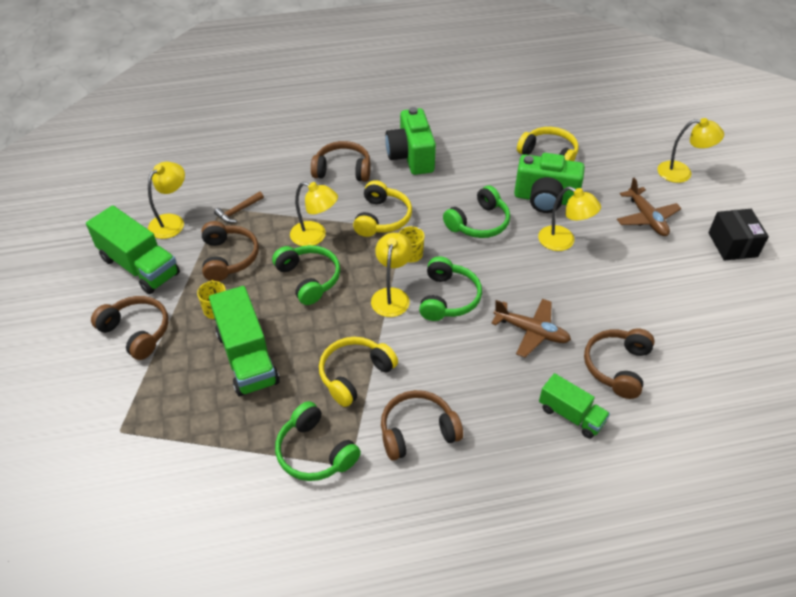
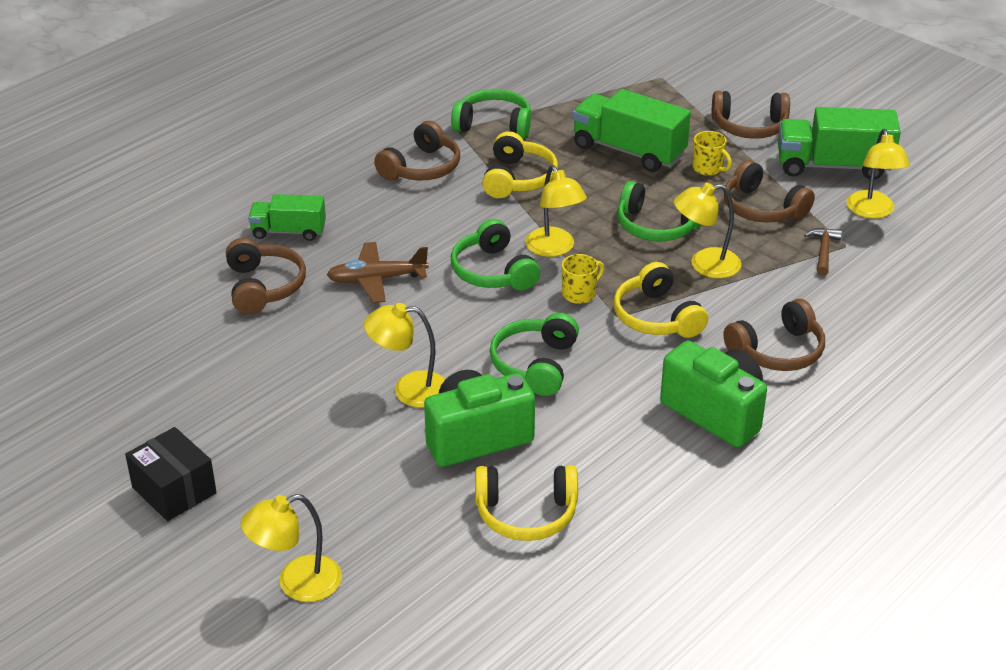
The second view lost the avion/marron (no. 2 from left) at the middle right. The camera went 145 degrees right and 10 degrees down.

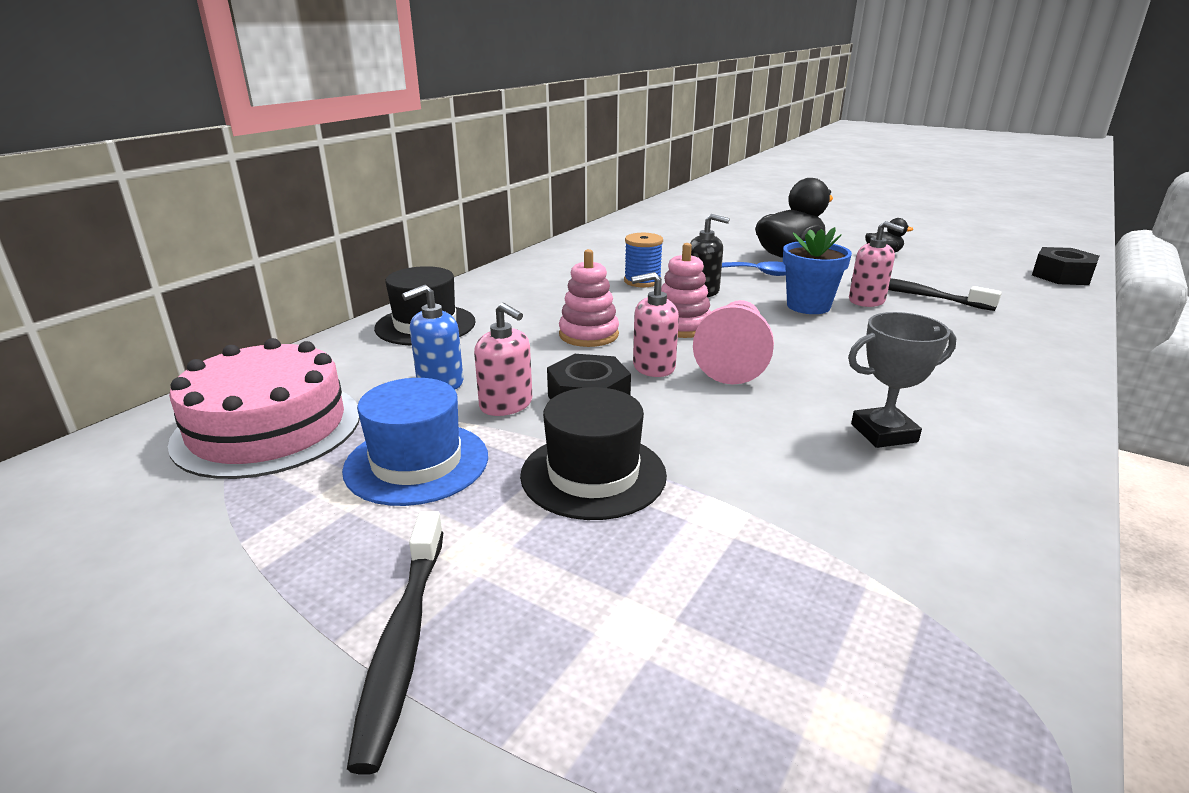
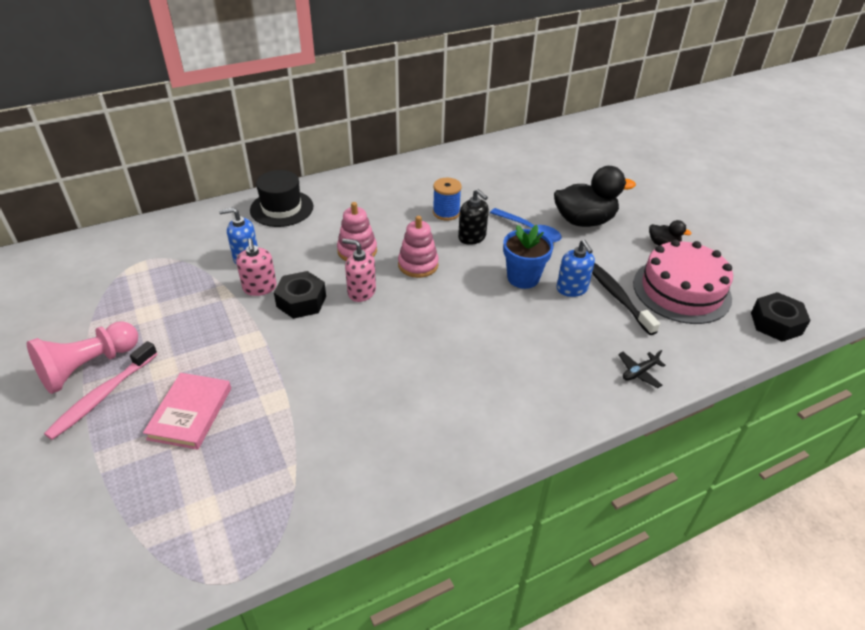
The pion/rose ended up elsewhere, having gone from the centre to the middle left. What was the brosse à dents/noir (no. 1 from left) at the bottom left turned into the brosse à dents/rose at the middle left. The second view gained the livre/rose at the middle left. What was the distributeur de savon/rose (no. 3 from left) at the top right turned into the distributeur de savon/bleu (no. 2 from left) at the centre. The second view gained the avion/noir at the middle right. The gâteau/rose ended up elsewhere, having gone from the middle left to the middle right. The second view lost the chapeau/bleu at the centre. The second view lost the chapeau/noir (no. 2 from left) at the centre. The second view lost the trophée/gris at the middle right. The camera went 30 degrees right and 15 degrees up.

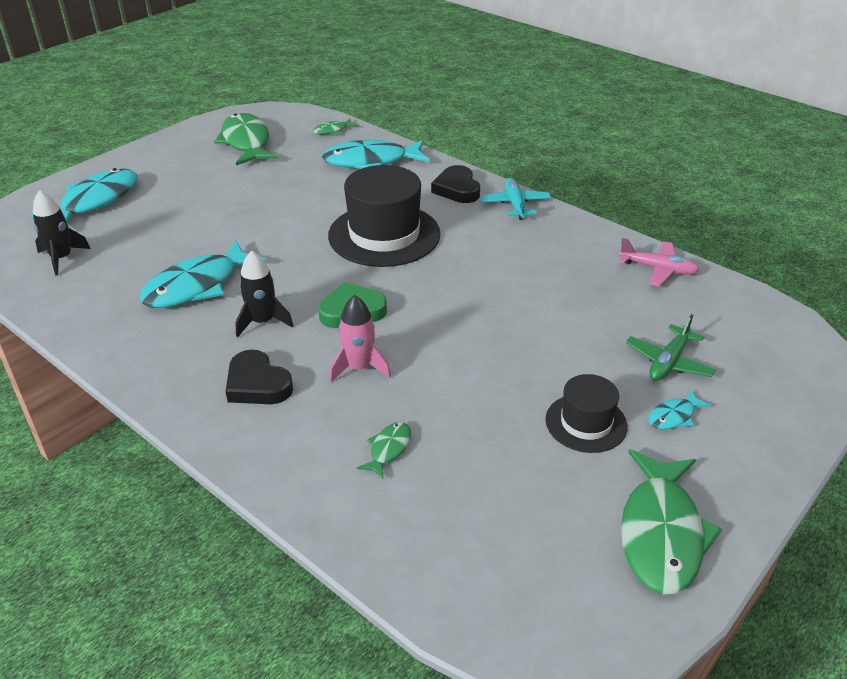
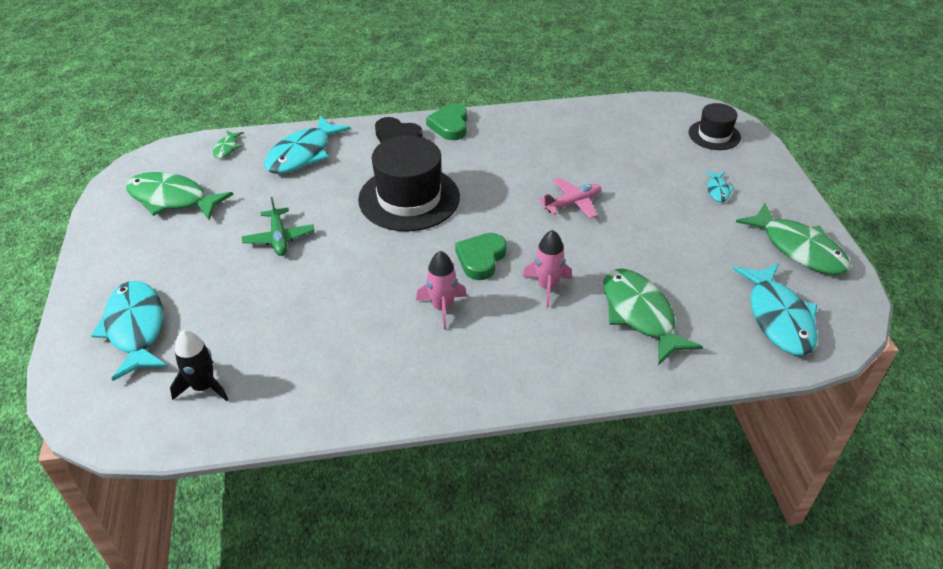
The avion/vert ended up elsewhere, having gone from the middle right to the middle left. What was the fusée/noir (no. 2 from left) at the middle left turned into the fusée/rose (no. 1 from left) at the centre. Where the avion/turquoise stood at the top centre, the cœur/vert (no. 1 from left) came to stand at the top centre. The avion/rose ended up elsewhere, having gone from the middle right to the centre. The size of the poisson/vert (no. 3 from left) at the centre changed by a factor of 2.18. The chapeau/noir (no. 2 from left) ended up elsewhere, having gone from the middle right to the top right. The poisson/turquoise (no. 2 from left in the first image) ended up elsewhere, having gone from the middle left to the middle right. The second view lost the cœur/noir (no. 1 from left) at the middle left. The camera went 50 degrees left and 5 degrees up.

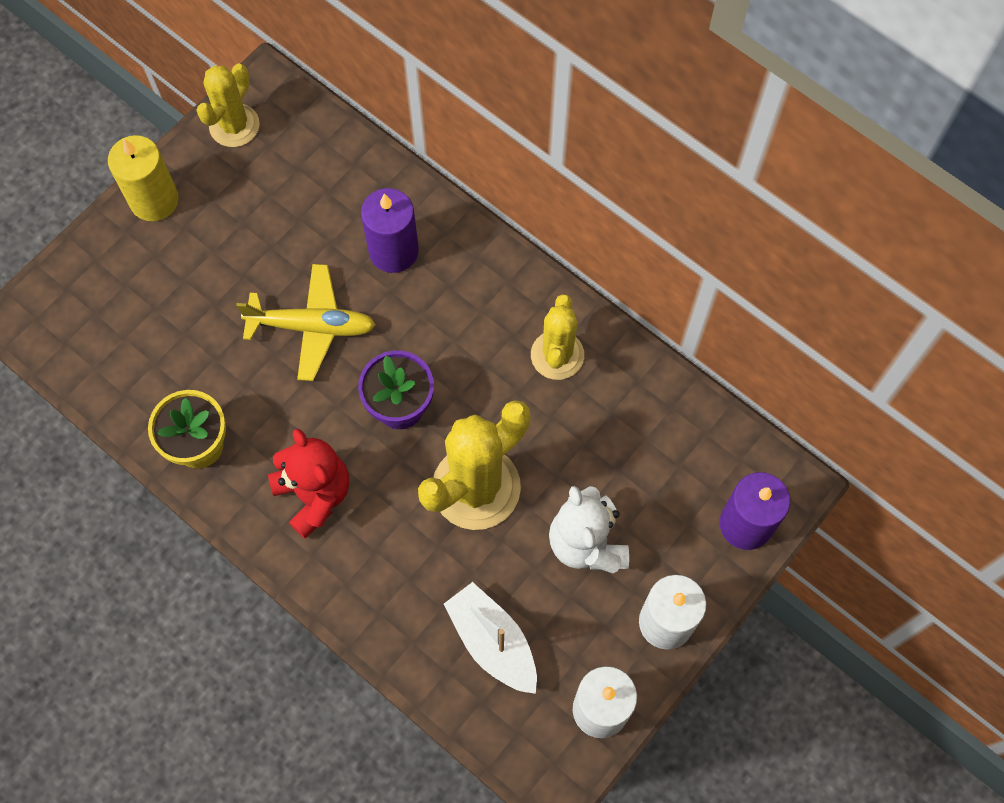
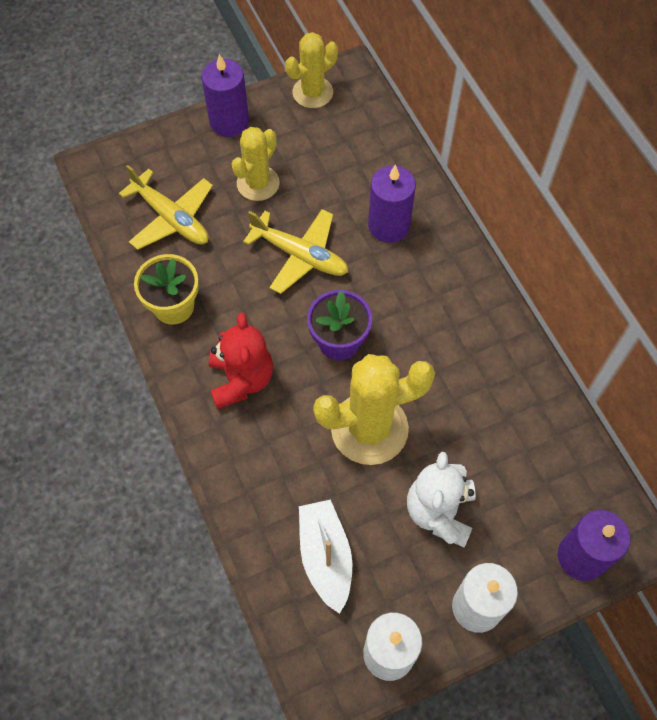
The second view gained the avion/jaune (no. 1 from left) at the top left. What was the bougie/jaune at the top left turned into the bougie/violet (no. 1 from left) at the top centre. The cactus/jaune (no. 3 from left in the first image) ended up elsewhere, having gone from the centre to the top centre. The camera went 25 degrees right and 5 degrees down.

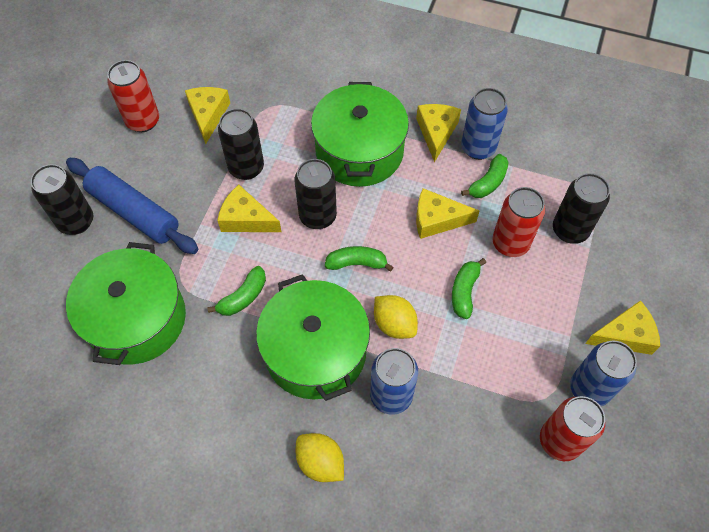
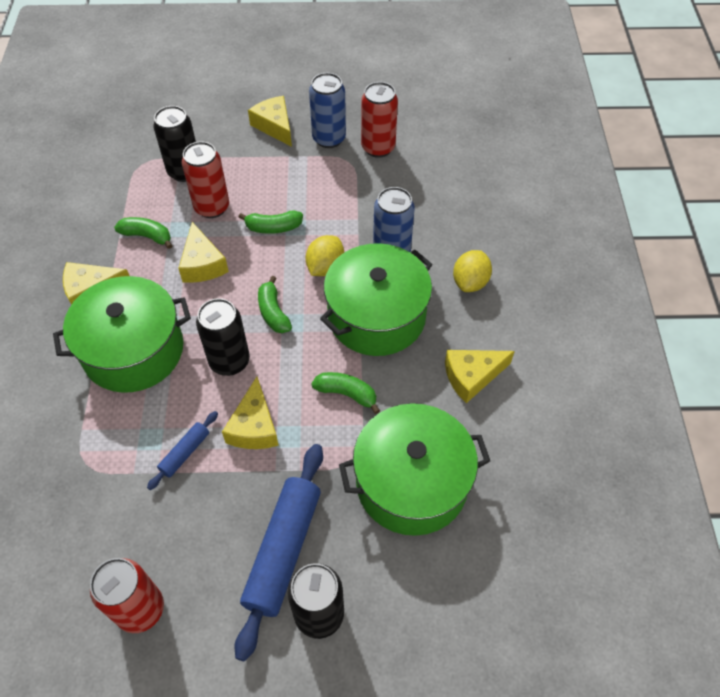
Where the canette/noir (no. 2 from left) stood at the top centre, the rouleau à pâtisserie/bleu (no. 1 from left) came to stand at the middle left. The fromage/jaune (no. 1 from left in the first image) ended up elsewhere, having gone from the top left to the middle right. The second view lost the canette/bleu (no. 2 from left) at the top right. The camera went 110 degrees left and 5 degrees down.

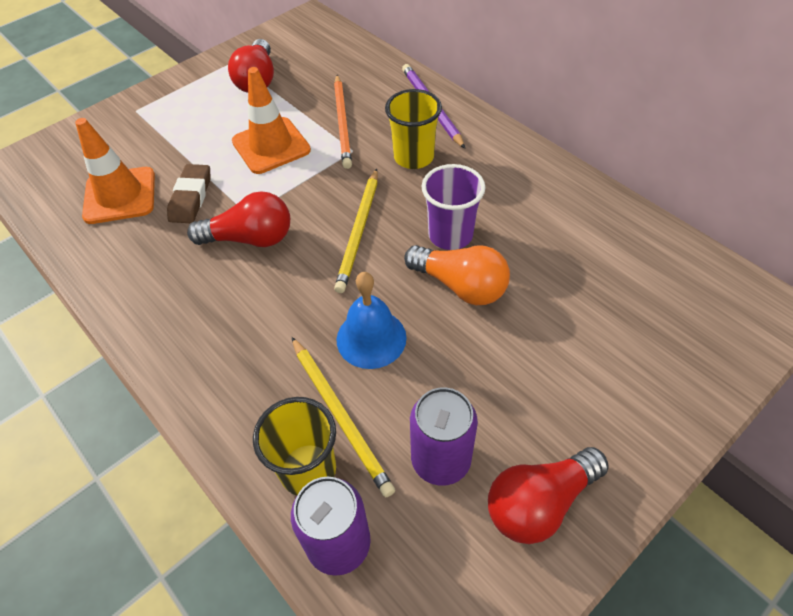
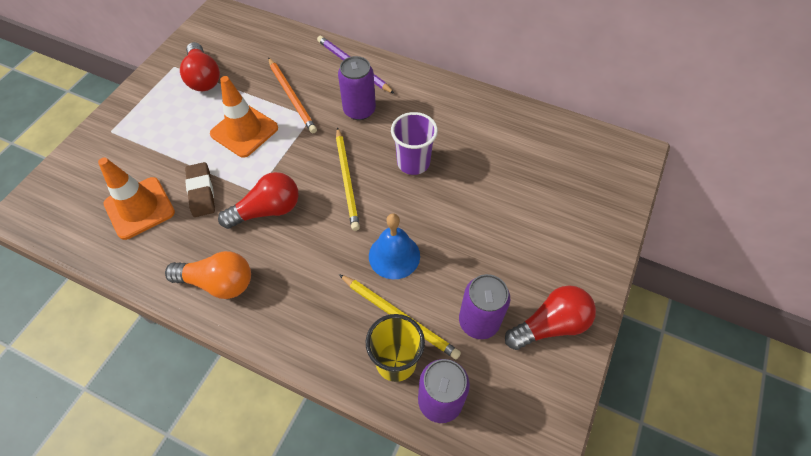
The ampoule/orange ended up elsewhere, having gone from the centre to the middle left. Where the gobelet/jaune (no. 2 from left) stood at the top centre, the canette/violet (no. 1 from left) came to stand at the top centre. The ampoule/rouge (no. 3 from left) at the bottom right ended up facing another way, 150 degrees counterclockwise from before. The camera went 25 degrees left and 5 degrees up.

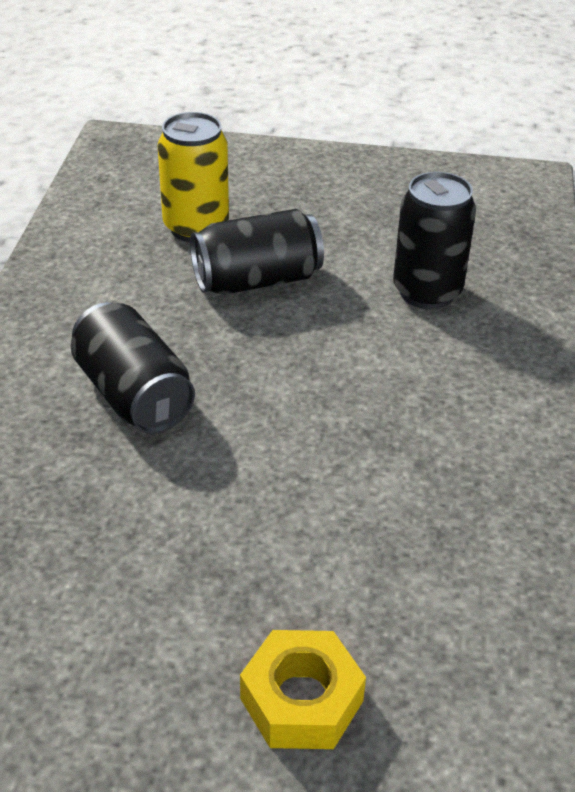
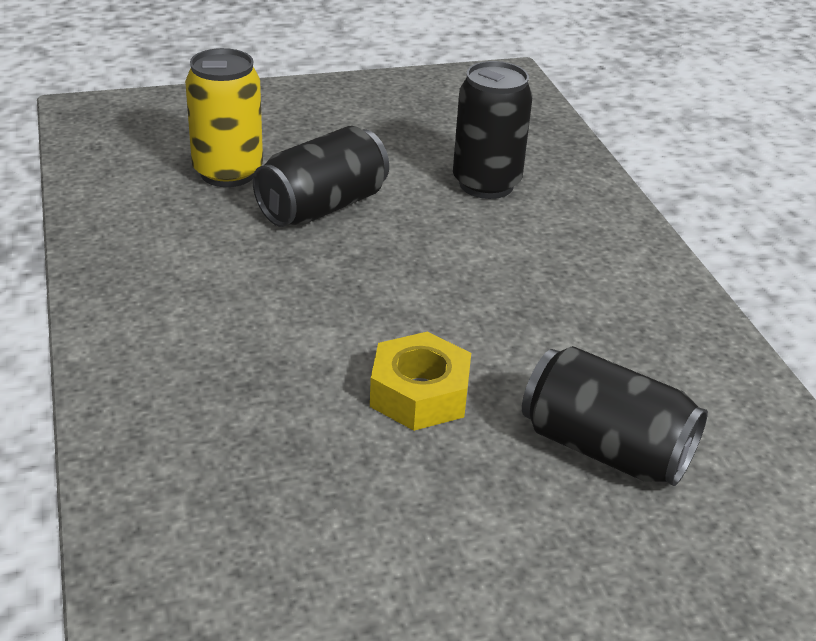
The écrou/jaune ended up elsewhere, having gone from the bottom centre to the centre. The canette/noir (no. 1 from left in the first image) ended up elsewhere, having gone from the middle left to the middle right. The camera went 25 degrees left and 5 degrees down.

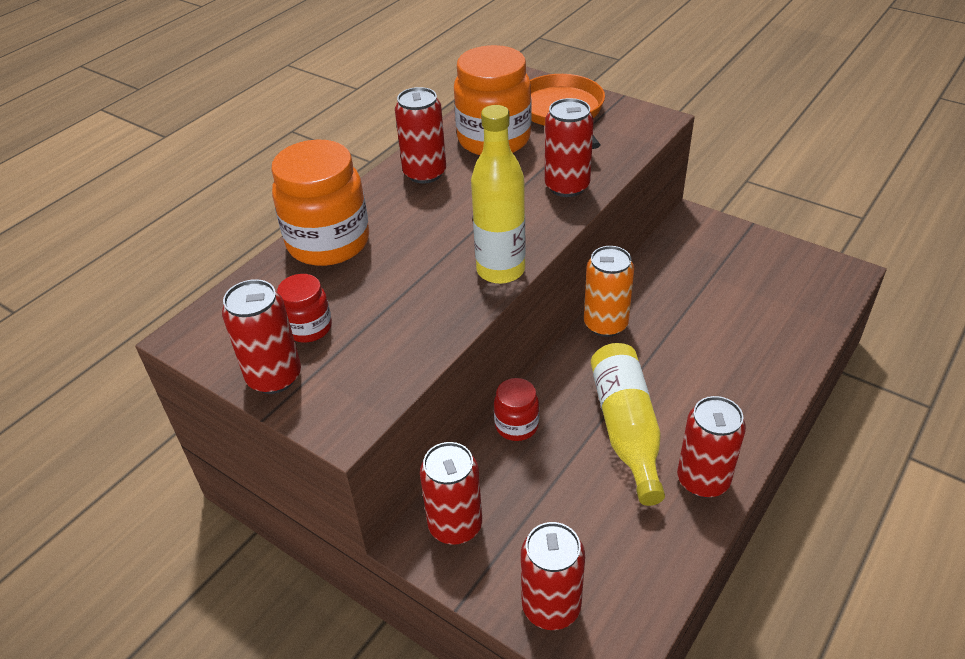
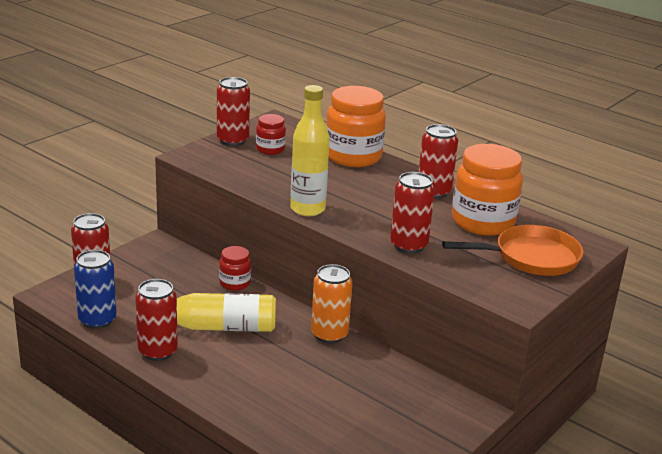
The second view gained the canette/bleu at the middle left. The second view lost the canette/rouge (no. 3 from left) at the bottom centre. The camera went 90 degrees right and 15 degrees down.

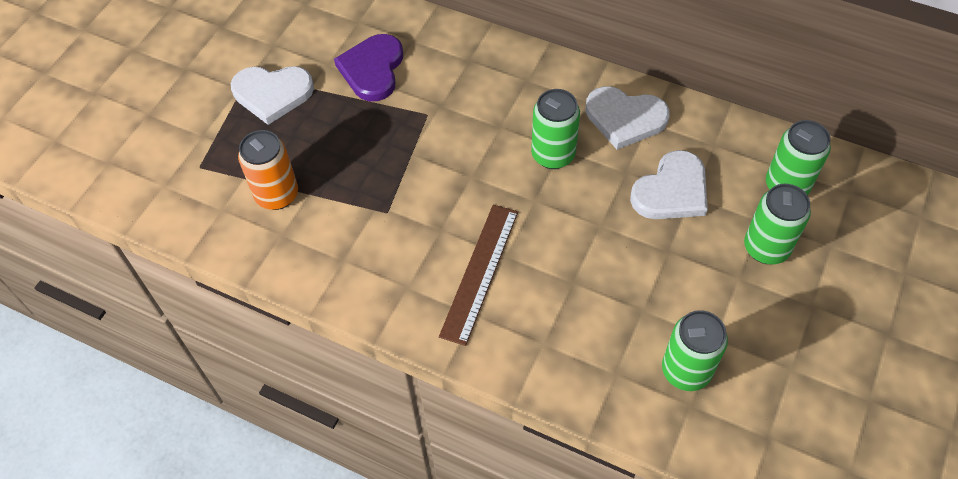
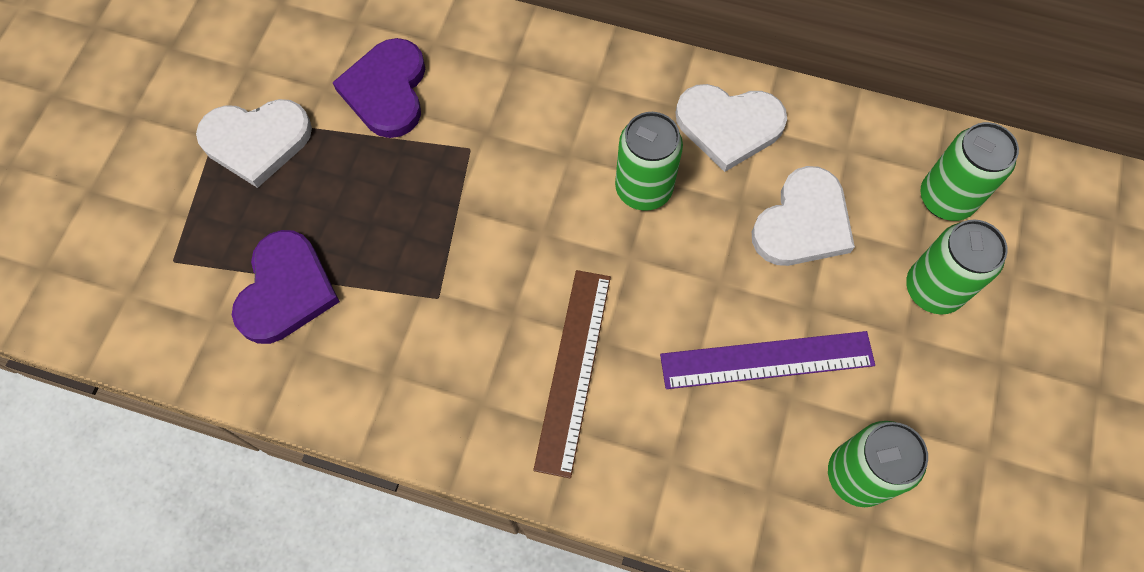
Where the canette/orange stood at the middle left, the cœur/violet (no. 1 from left) came to stand at the middle left. The second view gained the règle/violet at the middle right. The camera went 10 degrees left and 10 degrees up.

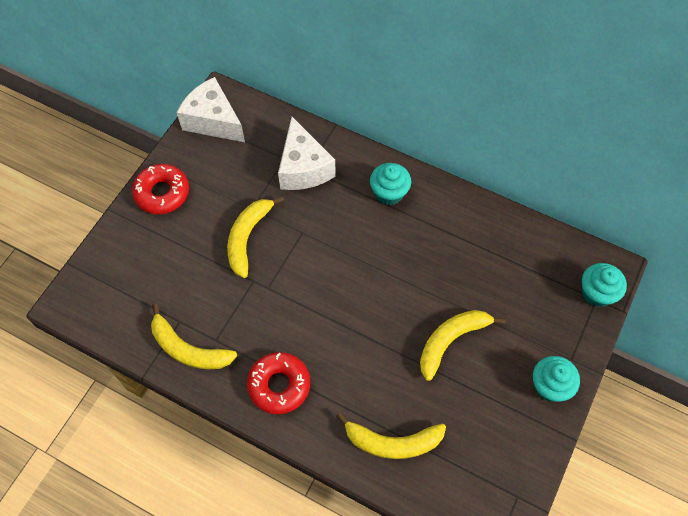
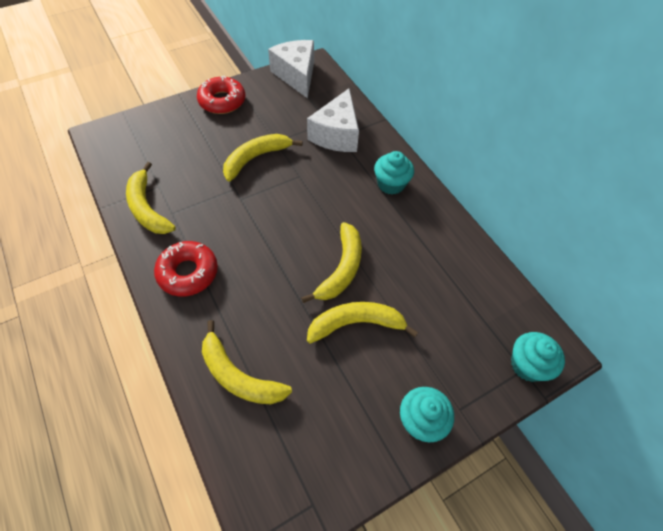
The second view gained the banane/jaune (no. 4 from left) at the centre. The camera went 30 degrees right and 5 degrees down.

